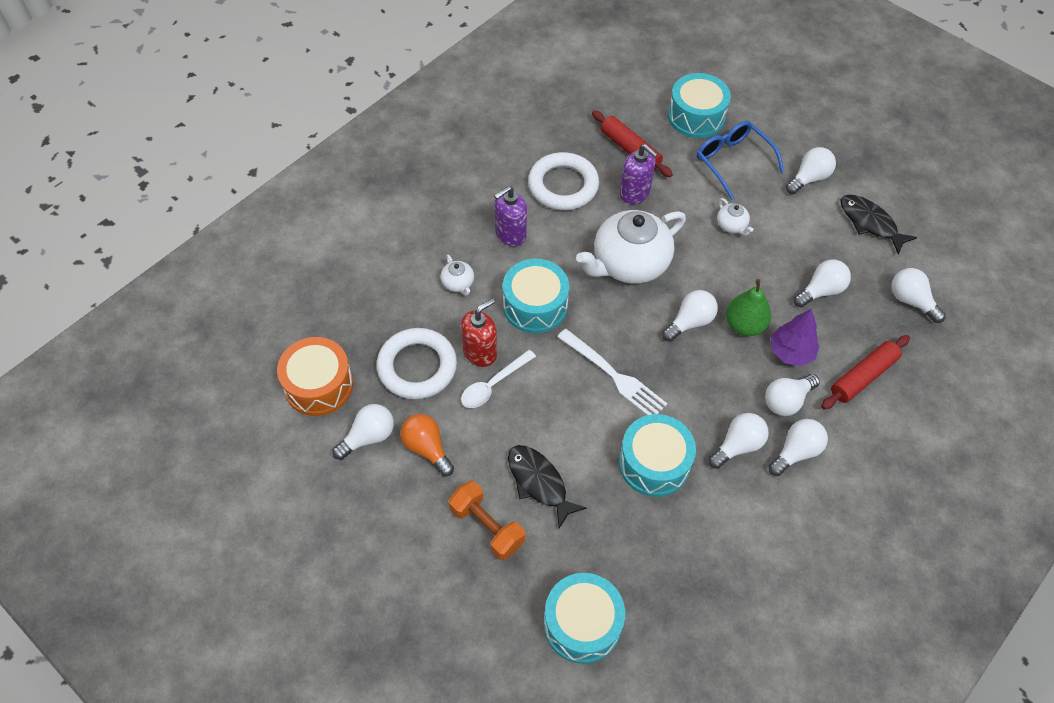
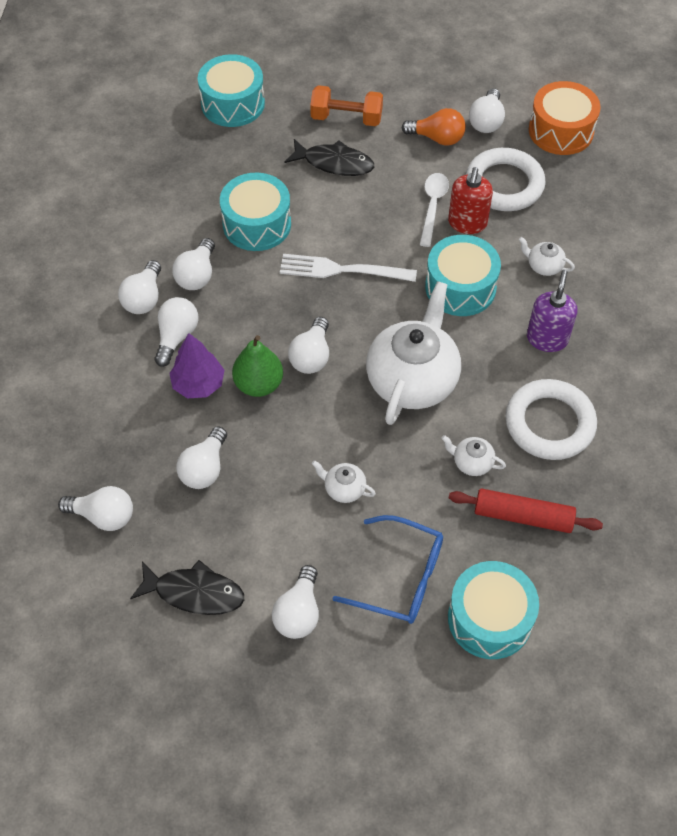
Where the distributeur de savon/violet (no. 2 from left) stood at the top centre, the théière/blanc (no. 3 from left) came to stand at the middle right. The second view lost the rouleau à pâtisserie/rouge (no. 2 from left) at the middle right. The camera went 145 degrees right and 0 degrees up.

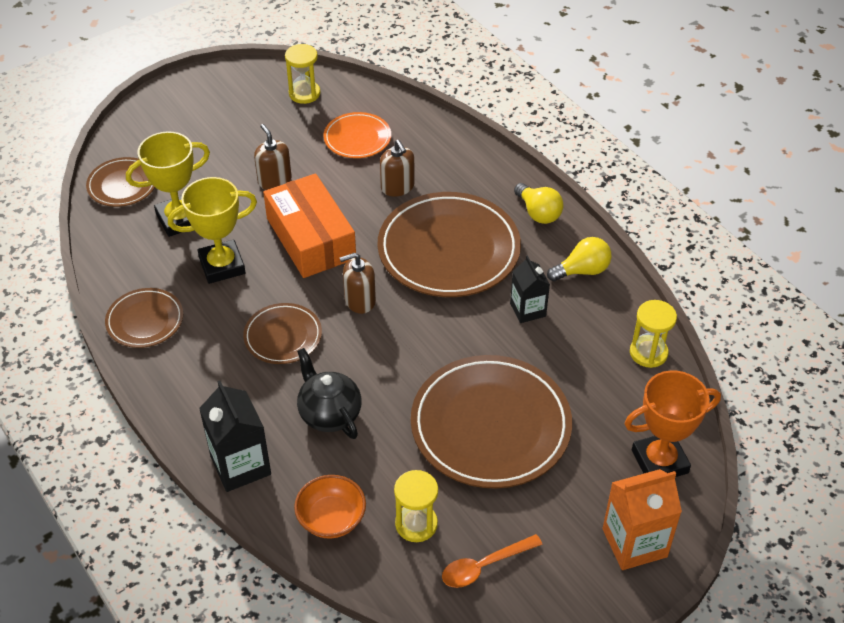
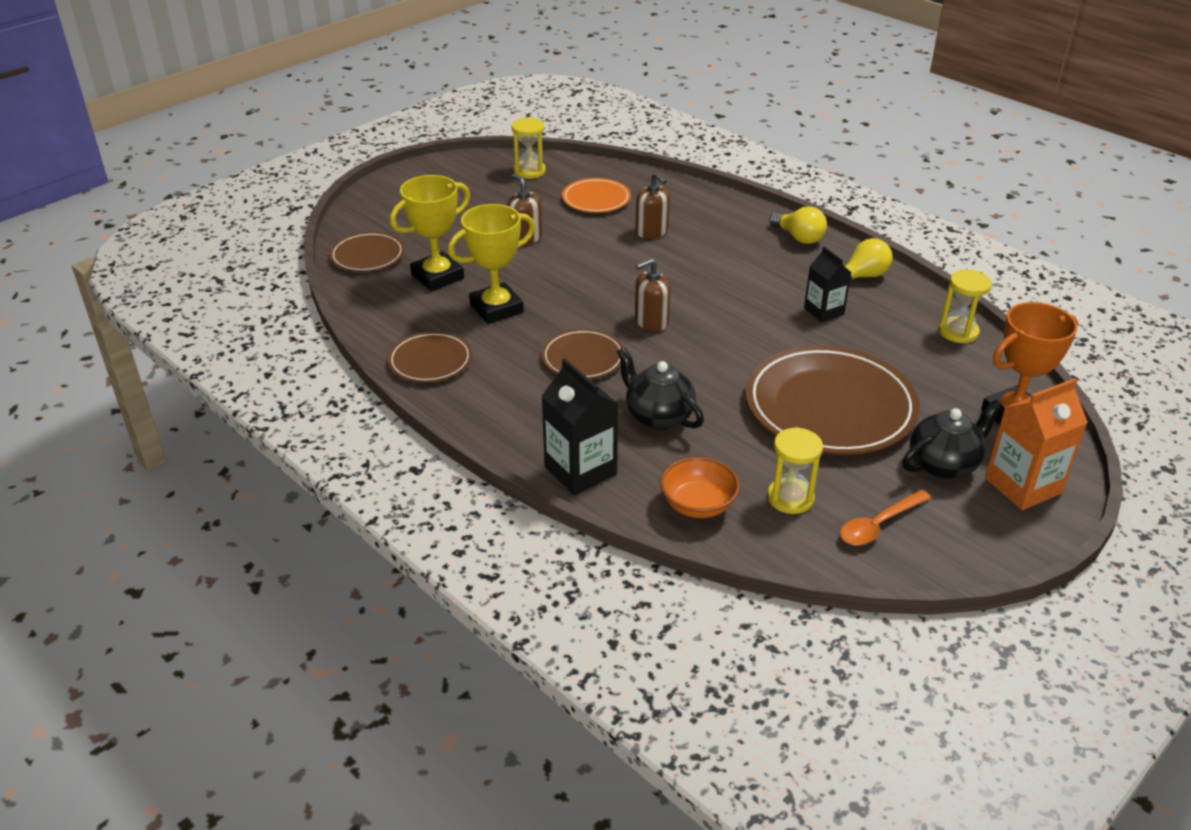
The second view gained the théière/noir (no. 2 from left) at the middle right. The second view lost the boîte/orange at the centre. The second view lost the assiette/marron (no. 4 from left) at the centre. The camera went 10 degrees left and 10 degrees down.

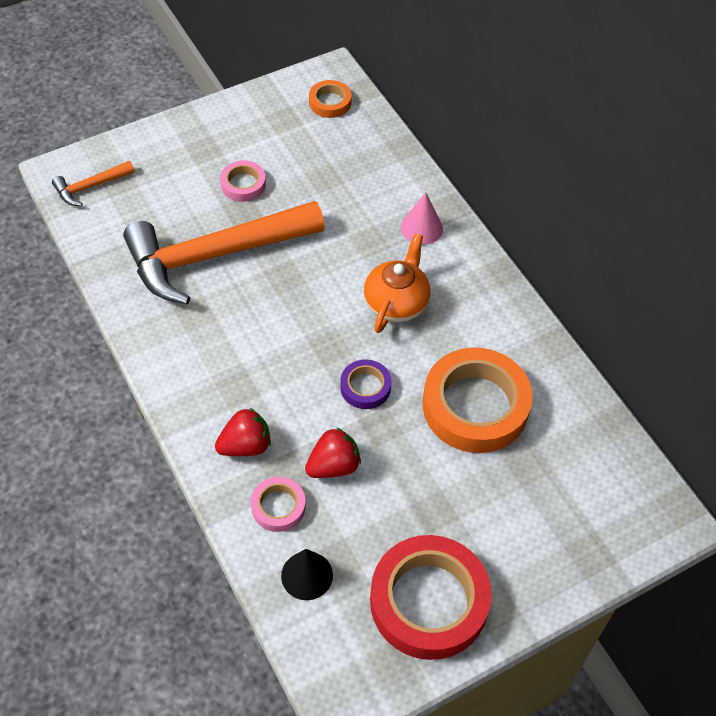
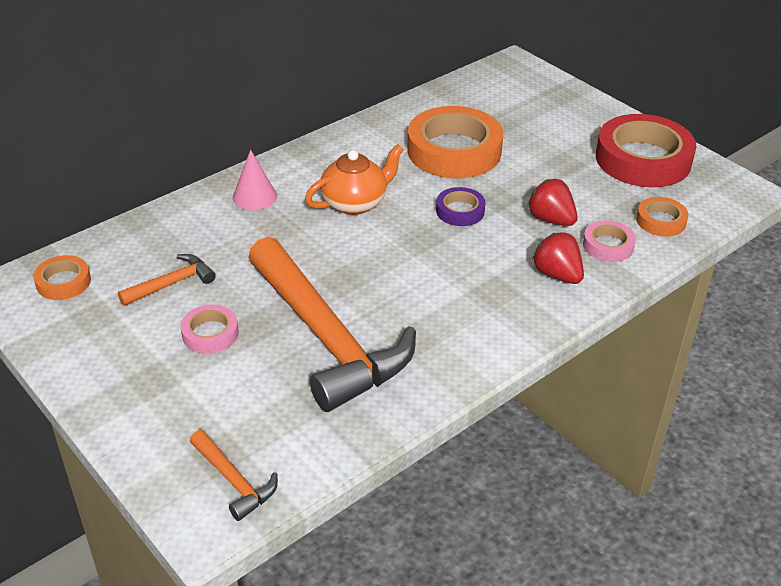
The second view gained the marteau/orange (no. 1 from left) at the middle left. The théière/orange at the centre ended up facing another way, 135 degrees clockwise from before. Where the cône/noir stood at the bottom centre, the ruban adhésif/orange (no. 3 from left) came to stand at the middle right. The camera went 100 degrees left and 15 degrees down.

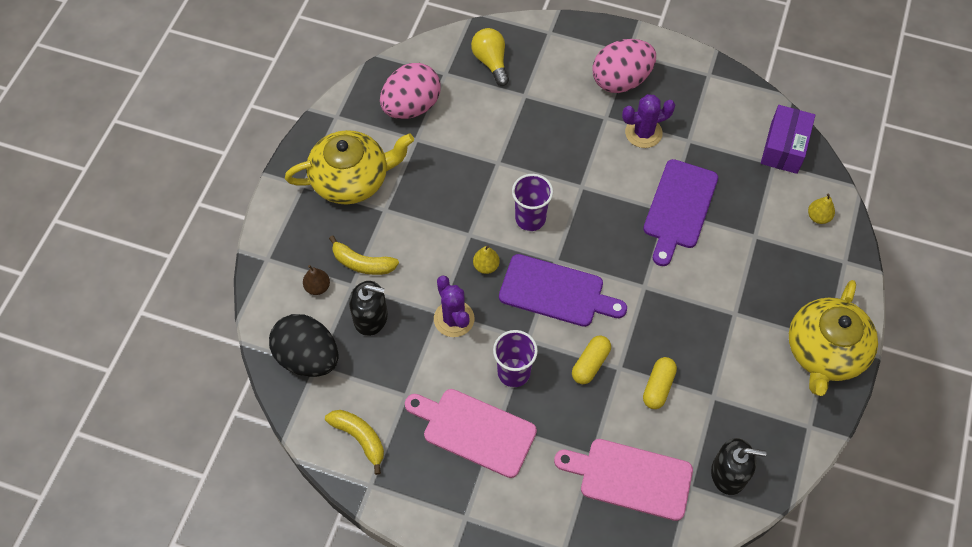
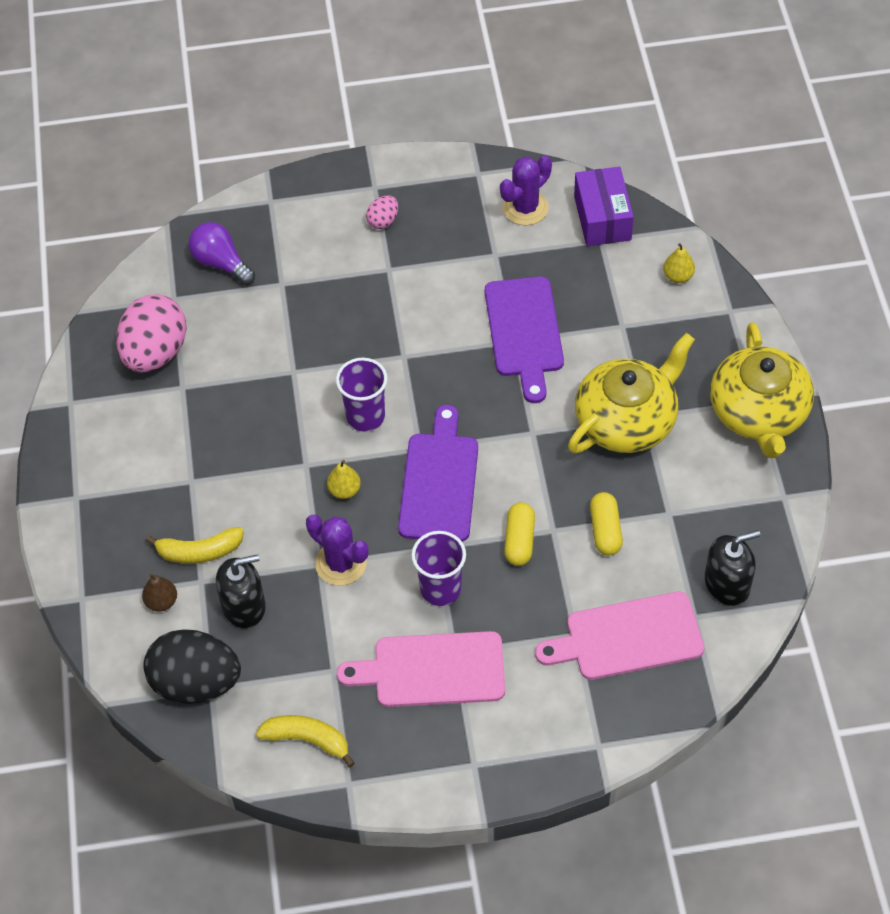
What was the ampoule/jaune at the top centre turned into the ampoule/violet at the top left. The size of the œuf/rose (no. 2 from left) at the top centre changed by a factor of 0.45. The planche à découper/violet (no. 1 from left) at the centre ended up facing another way, 75 degrees counterclockwise from before. The cactus/violet (no. 2 from left) ended up elsewhere, having gone from the top right to the top centre. The théière/jaune (no. 1 from left) ended up elsewhere, having gone from the top centre to the middle right. The camera went 25 degrees left and 5 degrees down.

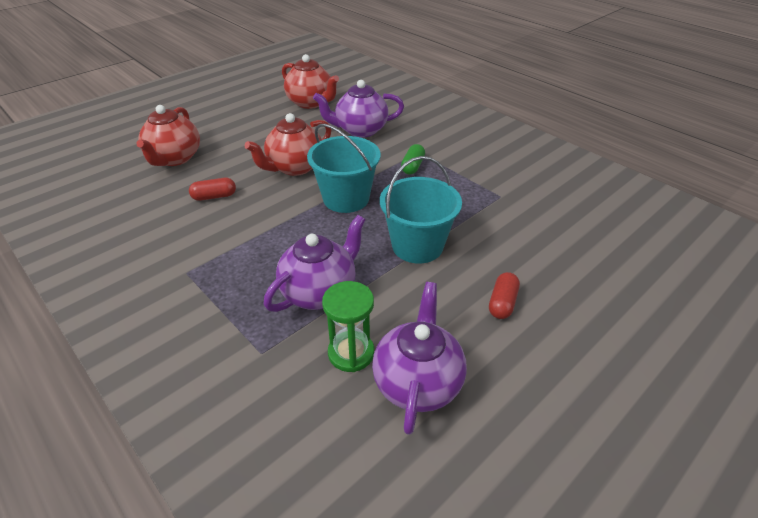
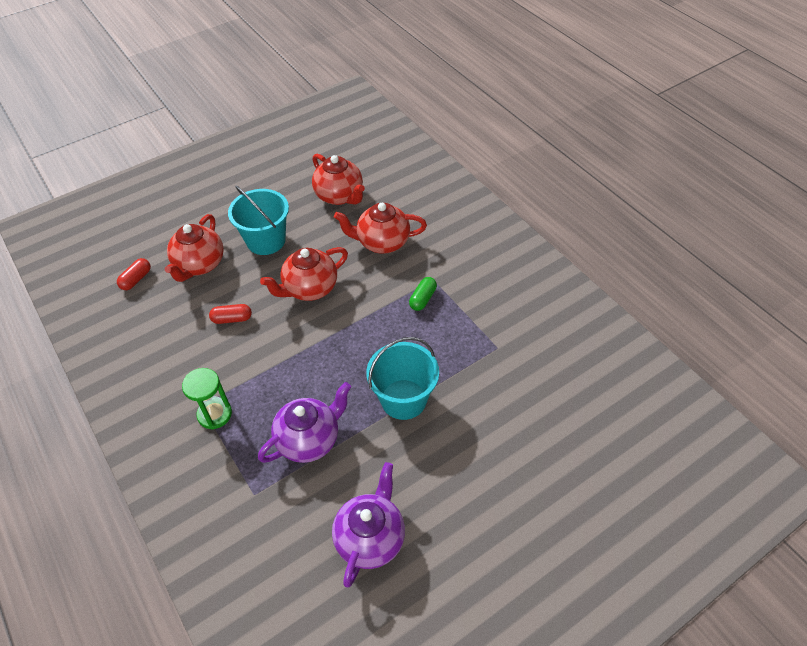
The gélule/rouge (no. 2 from left in the first image) ended up elsewhere, having gone from the centre to the middle left. The sablier/vert ended up elsewhere, having gone from the centre to the middle left. The seau/turquoise (no. 1 from left) ended up elsewhere, having gone from the top centre to the middle left. What was the théière/violet (no. 2 from left) at the top centre turned into the théière/rouge (no. 4 from left) at the centre. The camera went 10 degrees right and 10 degrees up.

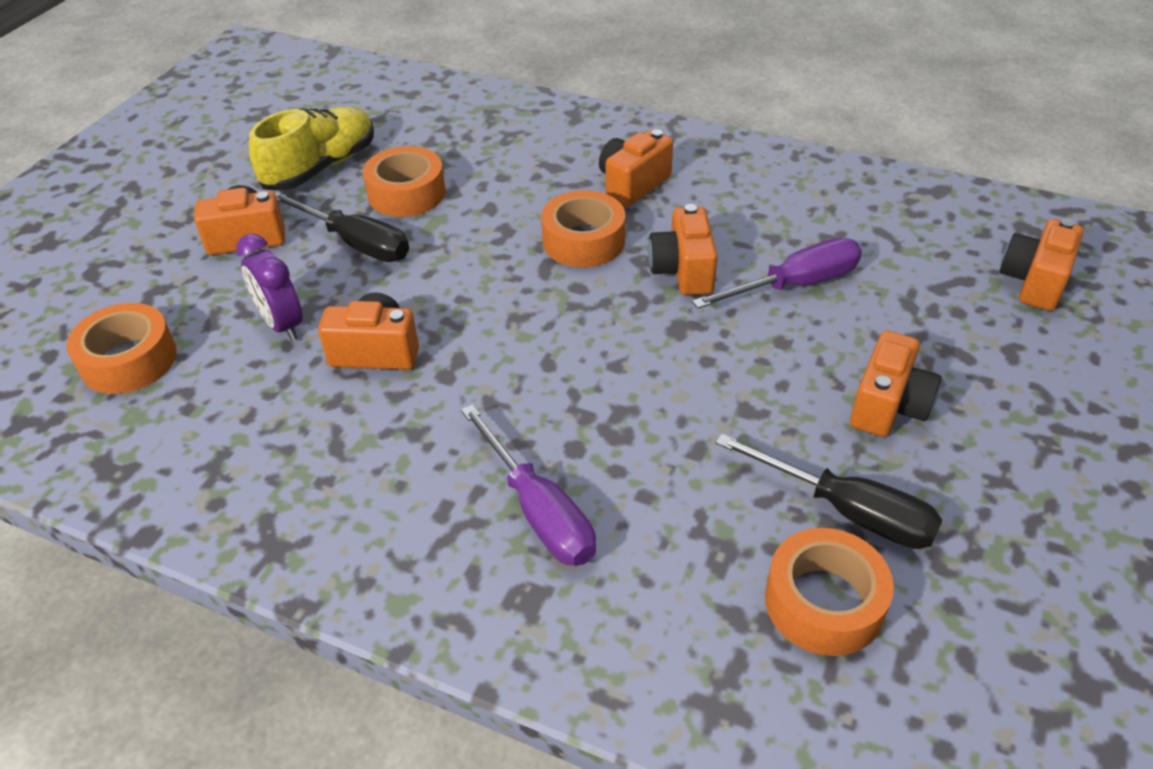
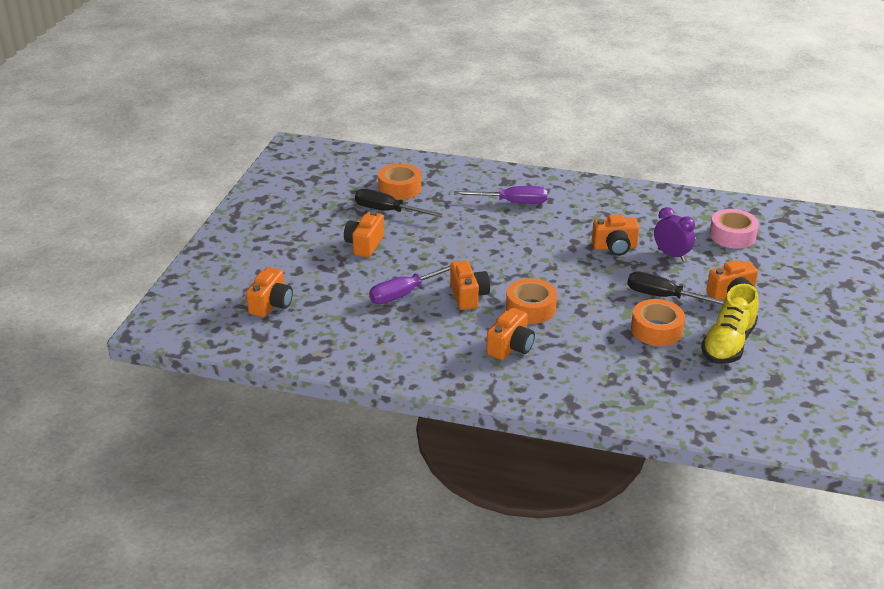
The tournevis/violet (no. 1 from left in the first image) at the centre ended up facing another way, 135 degrees clockwise from before. What was the ruban adhésif/orange (no. 1 from left) at the middle left turned into the ruban adhésif/rose at the middle right. The camera went 170 degrees right and 10 degrees down.

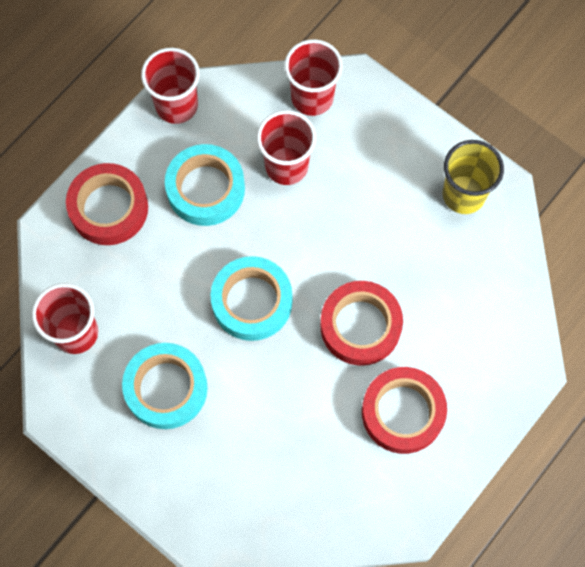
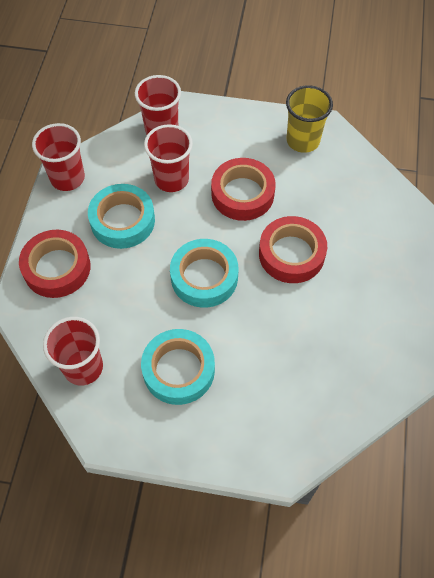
The ruban adhésif/rouge (no. 3 from left in the first image) ended up elsewhere, having gone from the bottom right to the top centre. The camera went 30 degrees left and 10 degrees down.

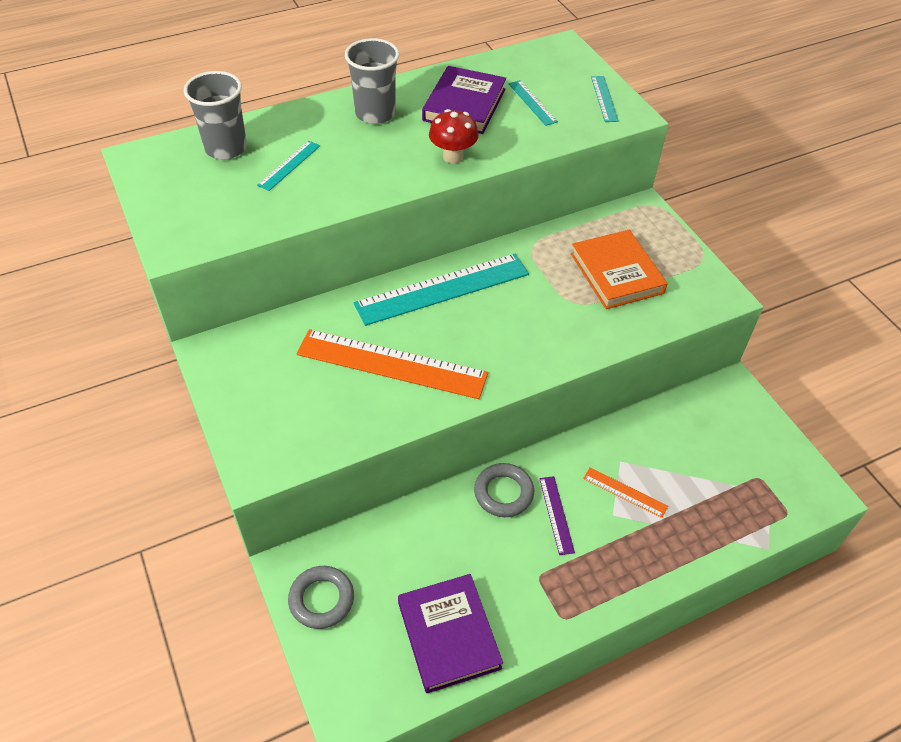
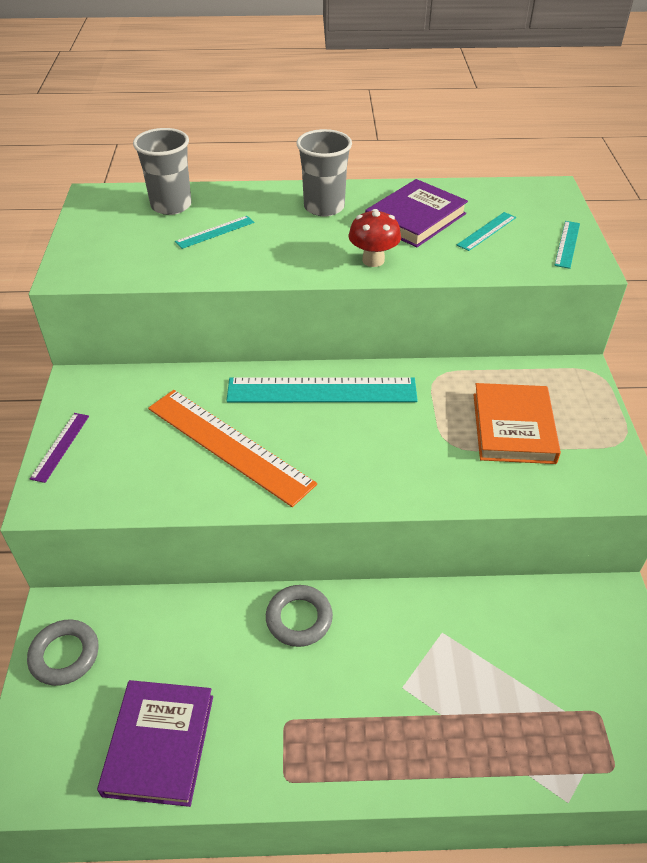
The règle/violet ended up elsewhere, having gone from the bottom centre to the middle left. The règle/turquoise (no. 3 from left) at the top centre ended up facing another way, 45 degrees clockwise from before. The second view lost the règle/orange (no. 2 from left) at the middle right. The camera went 25 degrees right and 5 degrees down.

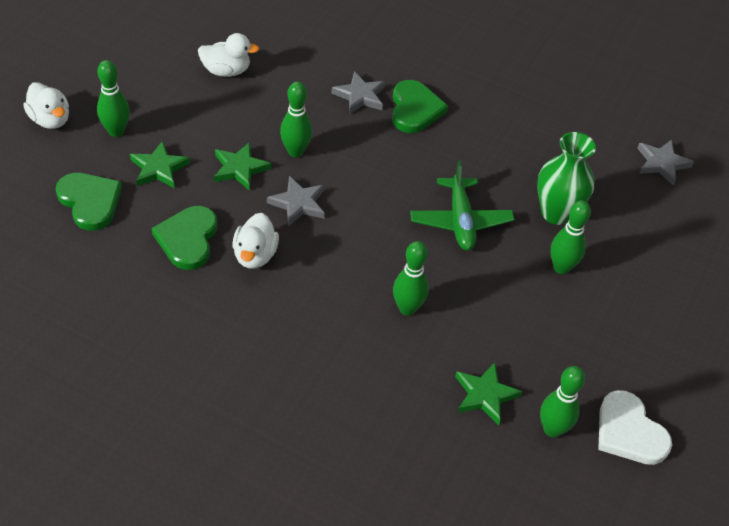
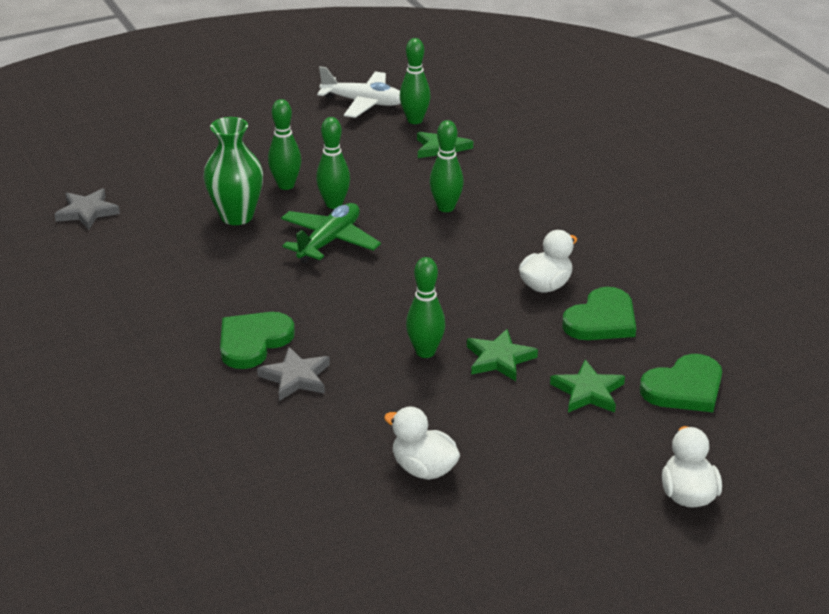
The quille/vert (no. 1 from left in the first image) ended up elsewhere, having gone from the top left to the top centre. Where the cœur/blanc stood at the bottom right, the avion/blanc came to stand at the top centre. The cœur/vert (no. 1 from left in the first image) at the middle left ended up facing another way, 120 degrees counterclockwise from before. The second view lost the étoile/gris (no. 1 from left) at the centre. The camera went 140 degrees left and 15 degrees down.

